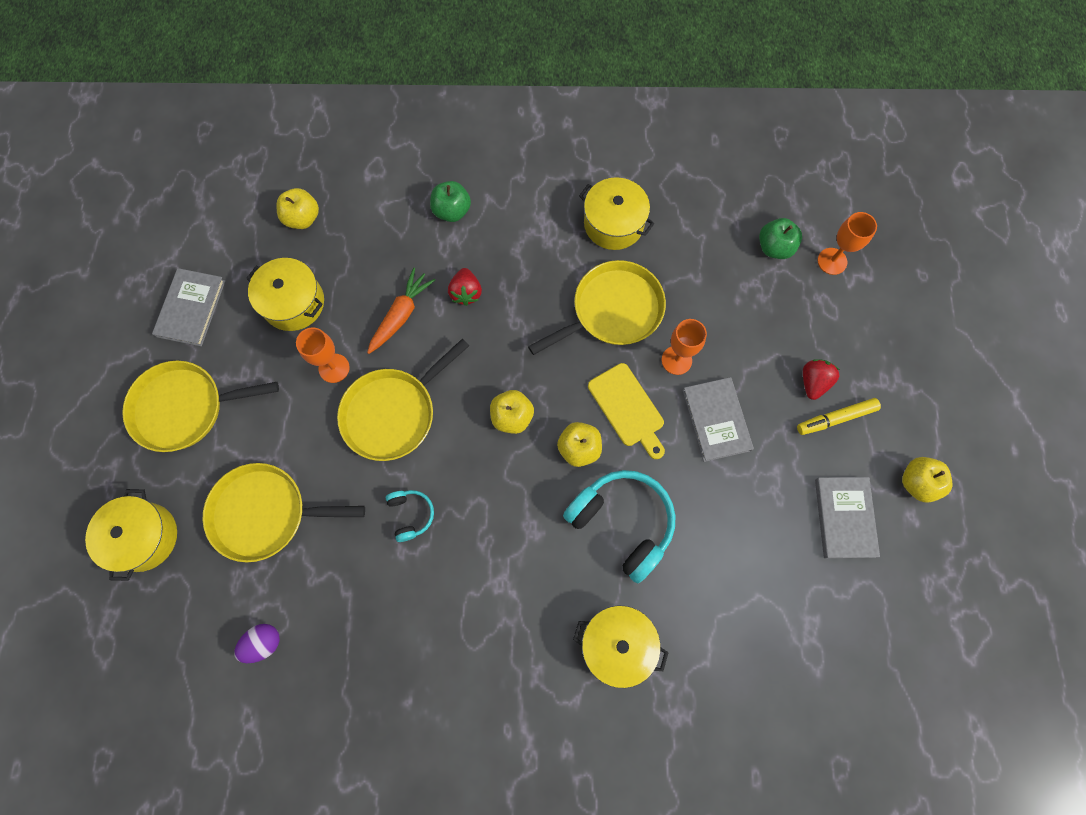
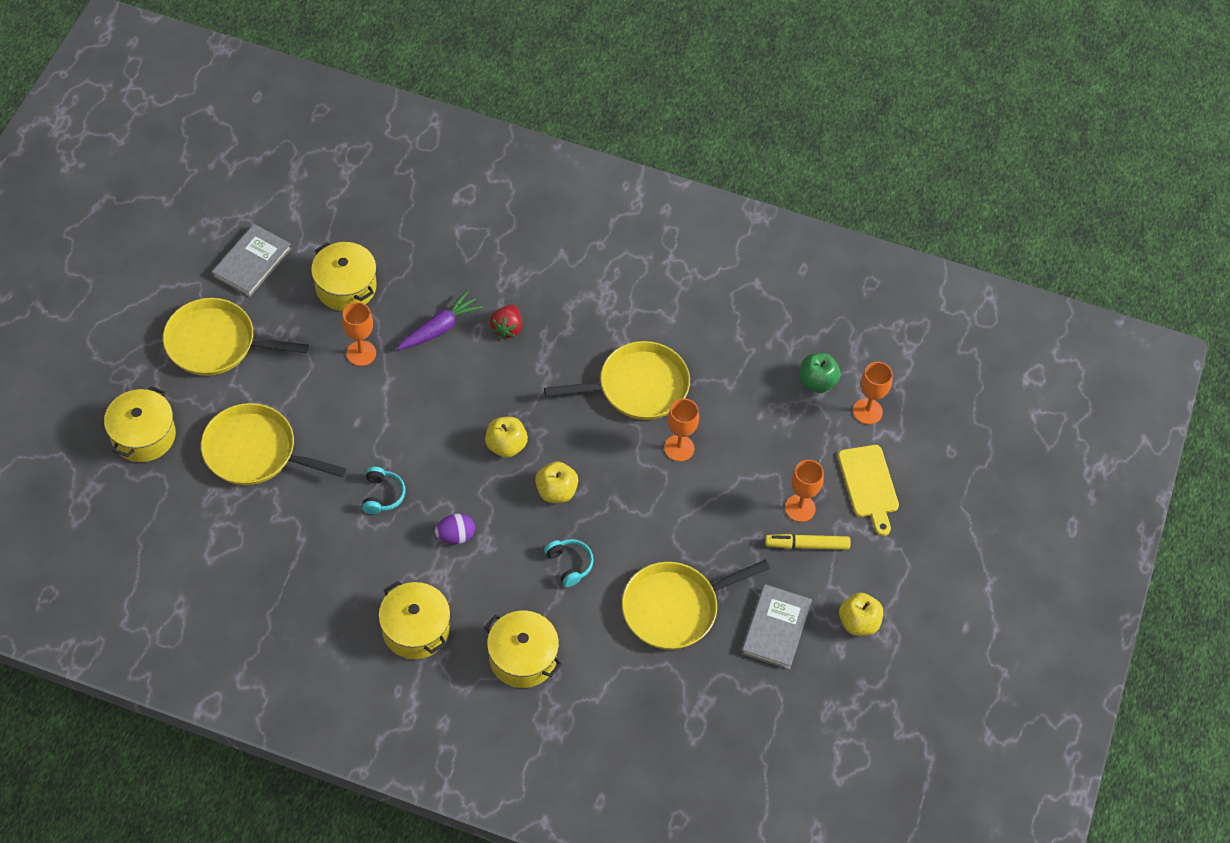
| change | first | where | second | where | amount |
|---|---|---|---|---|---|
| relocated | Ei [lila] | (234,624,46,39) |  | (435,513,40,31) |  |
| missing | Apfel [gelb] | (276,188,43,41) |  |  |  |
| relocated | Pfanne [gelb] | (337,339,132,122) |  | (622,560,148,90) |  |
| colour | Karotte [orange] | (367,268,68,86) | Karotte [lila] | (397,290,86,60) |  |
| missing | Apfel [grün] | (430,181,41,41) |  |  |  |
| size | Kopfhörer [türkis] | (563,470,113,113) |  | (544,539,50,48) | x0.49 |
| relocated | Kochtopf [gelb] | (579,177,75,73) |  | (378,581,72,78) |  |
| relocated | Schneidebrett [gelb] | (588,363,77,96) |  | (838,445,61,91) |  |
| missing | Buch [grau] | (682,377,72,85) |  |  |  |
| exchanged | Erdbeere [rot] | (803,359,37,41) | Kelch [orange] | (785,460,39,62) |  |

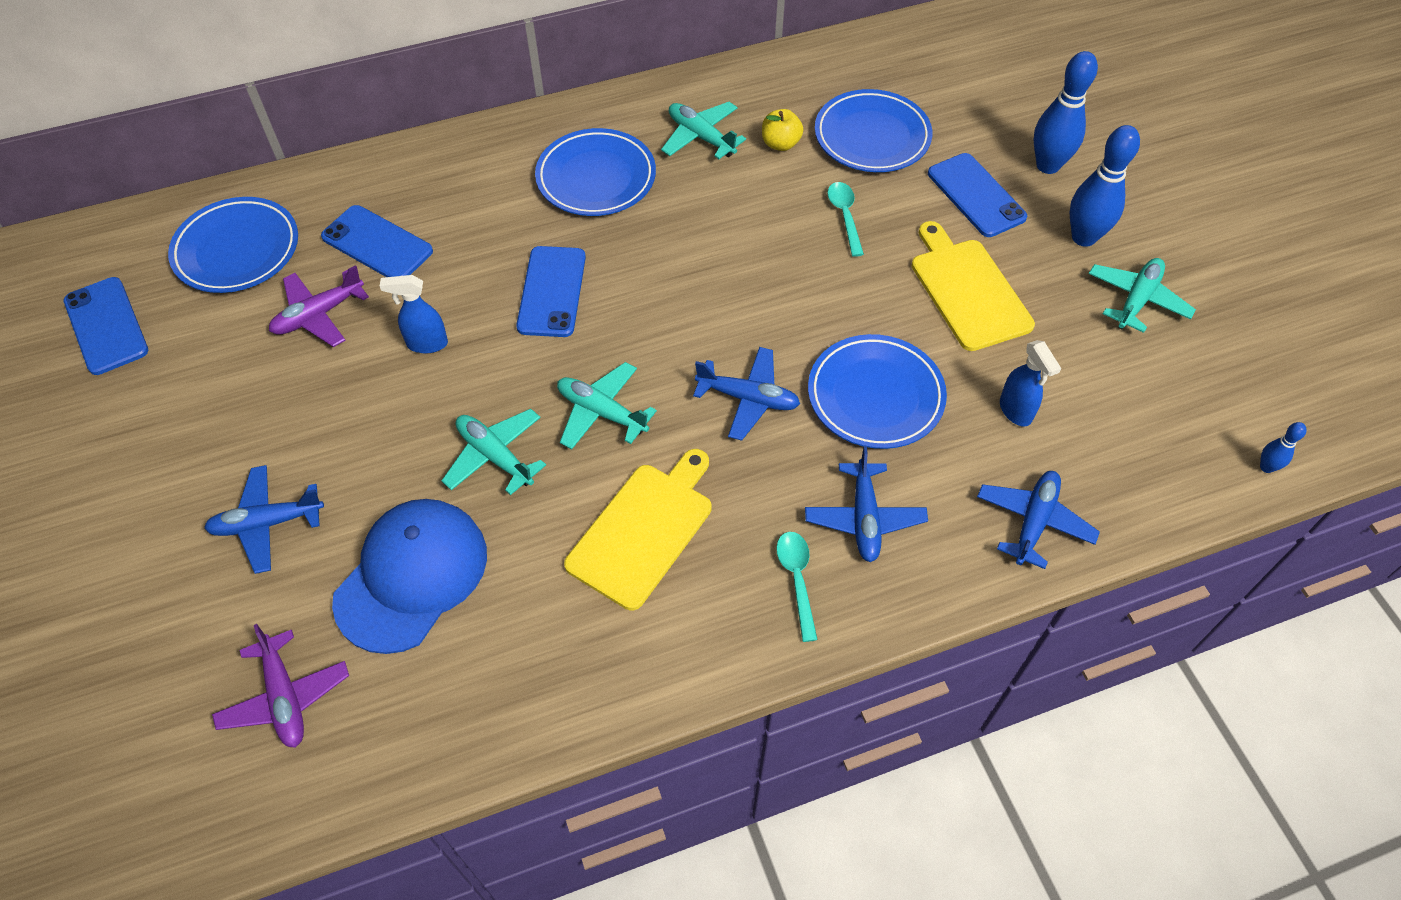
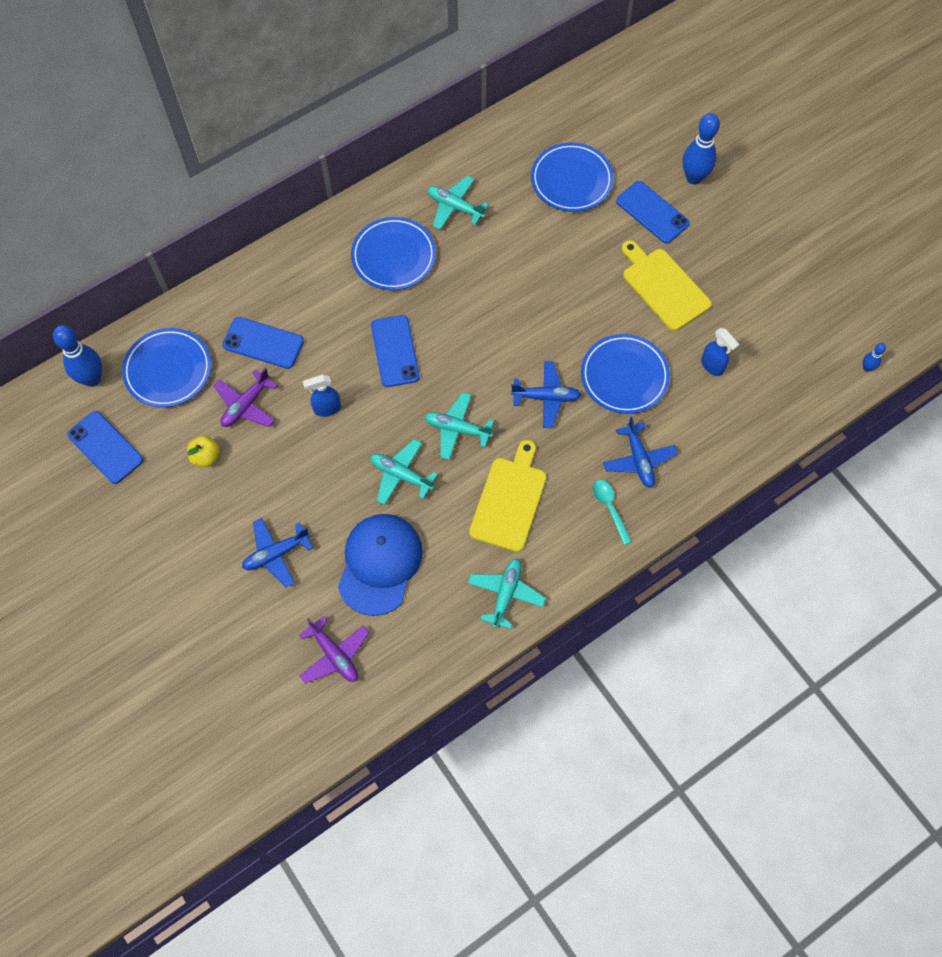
| change | first | where | second | where | amount |
|---|---|---|---|---|---|
| relocated | Apfel [gelb] | (762,109,41,42) |  | (187,435,33,32) |  |
| missing | Löffel [türkis] | (827,182,37,75) |  |  |  |
| missing | Flugzeug [blau] | (977,471,123,98) |  |  |  |
| relocated | Bowlingkegel [blau] | (1070,125,70,122) |  | (53,325,49,62) |  |
| relocated | Flugzeug [türkis] | (1089,258,107,75) |  | (468,559,78,70) |  |

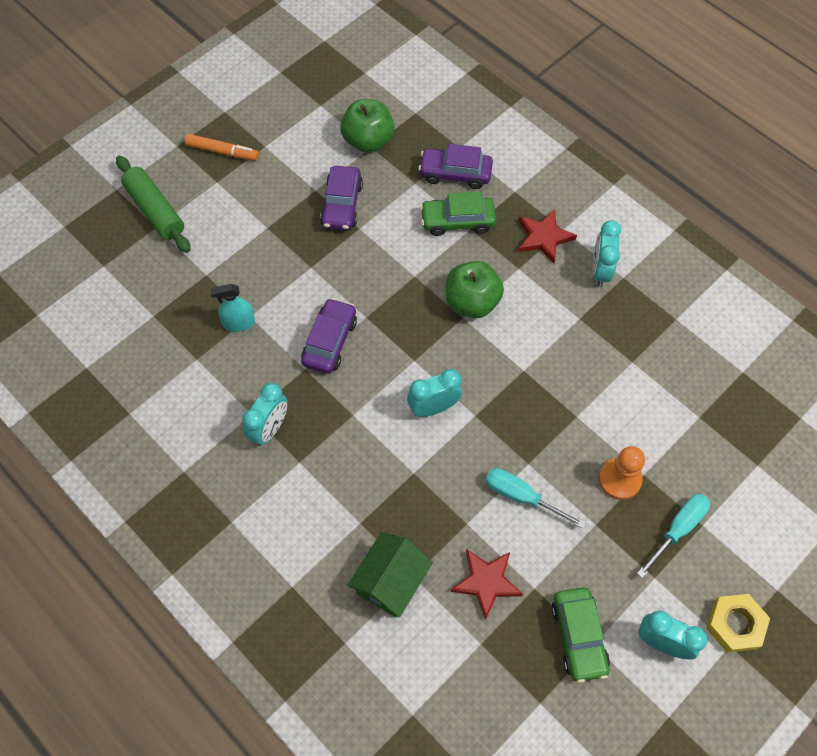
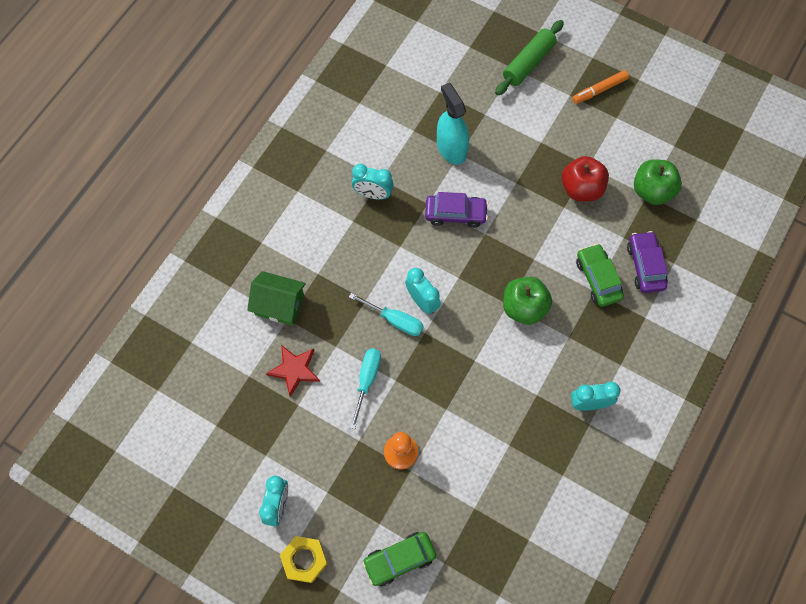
| change | first | where | second | where | amount |
|---|---|---|---|---|---|
| spun | Filzstift [orange] | (185,134,74,27) |  | (572,70,57,34) | 60 degrees clockwise |
| size | Sprühflasche [türkis] | (210,284,45,48) |  | (437,83,32,82) | x1.63 |
| exchanged | Auto [lila] | (320,166,43,65) | Apfel [rot] | (562,156,47,46) |  |
| missing | Stern [rot] | (518,209,59,54) |  |  |  |
| relocated | Auto [grün] | (551,587,59,96) |  | (362,532,74,54) |  |
| relocated | Schraubenzieher [türkis] | (637,494,73,84) |  | (349,293,75,43) |  |

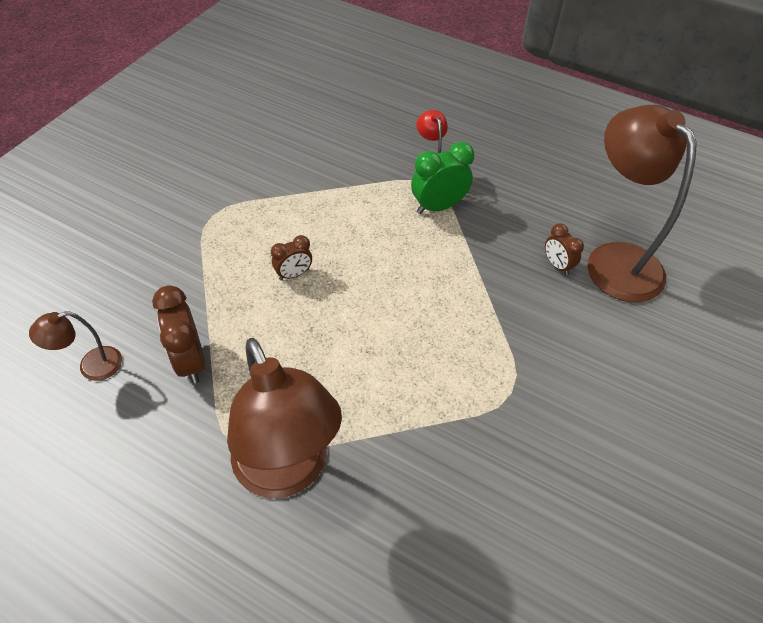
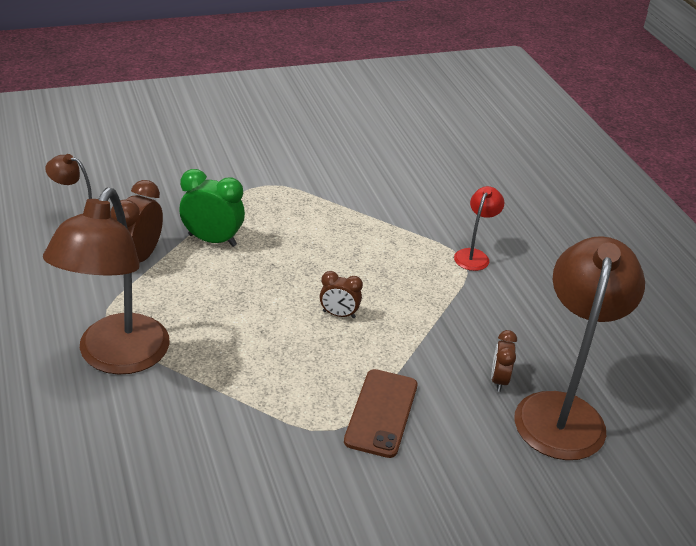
| change | first | where | second | where | amount |
|---|---|---|---|---|---|
| relocated | Wecker [braun] | (271,235,41,45) |  | (320,271,43,47) |  |
| relocated | Wecker [grün] | (411,142,63,72) |  | (179,169,66,78) |  |
| appeared |  |  | Handy [braun] | (344,369,74,89) |  |

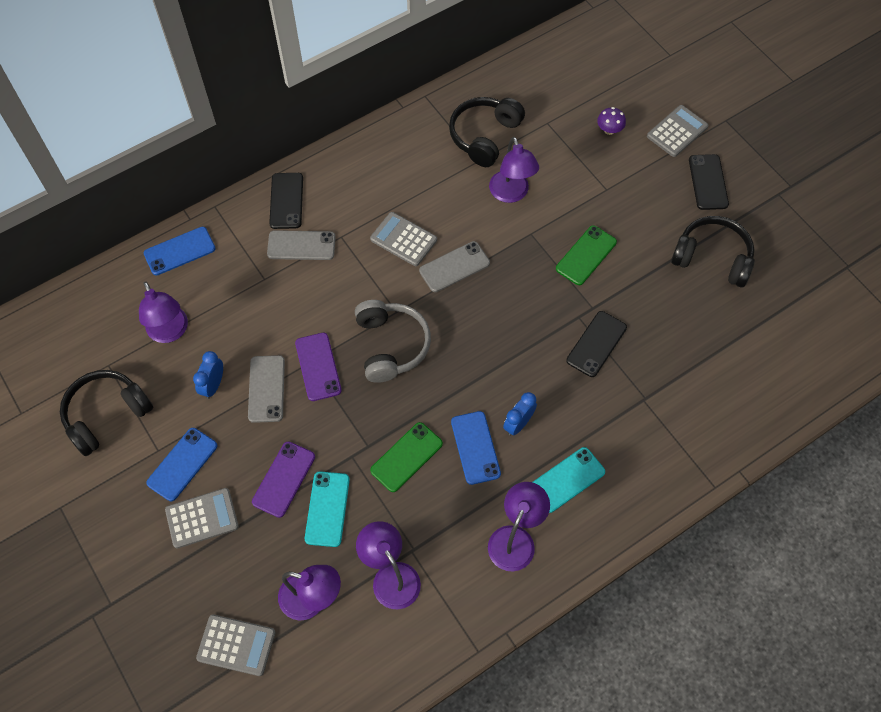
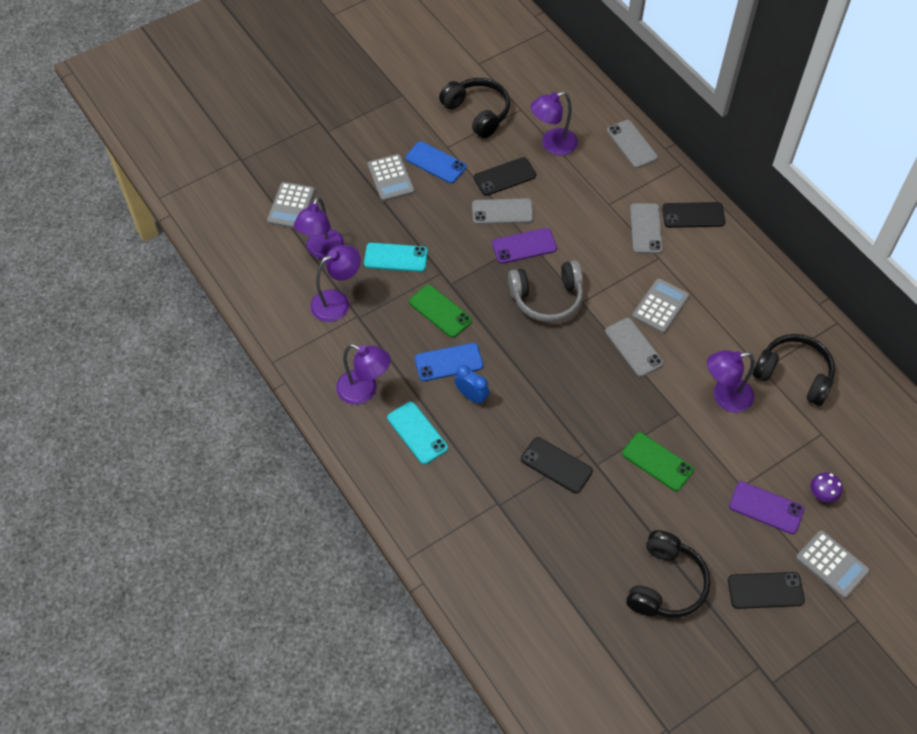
| change | first | where | second | where | amount |
|---|---|---|---|---|---|
| colour | Handy [blau] | (144,227,72,48) | Handy [grau] | (607,120,51,48) |  |
| exchanged | Wecker [blau] | (193,351,30,48) | Handy [schwarz] | (474,157,62,39) |  |
| relocated | Handy [lila] | (252,441,63,77) |  | (729,481,75,53) |  |

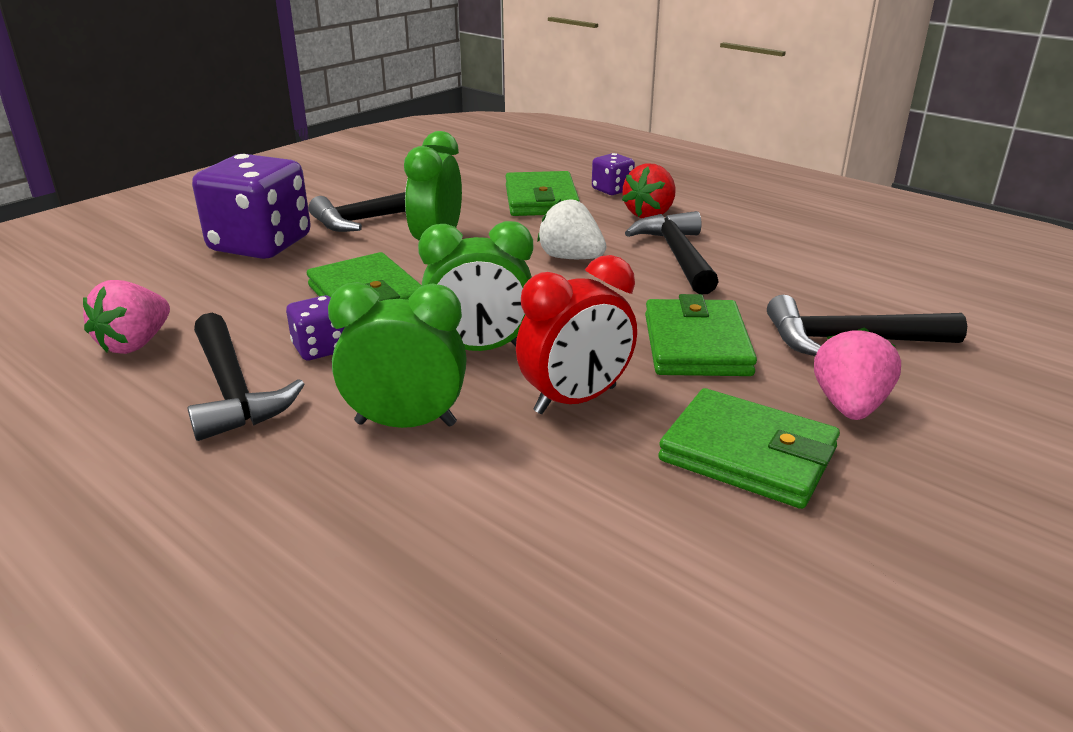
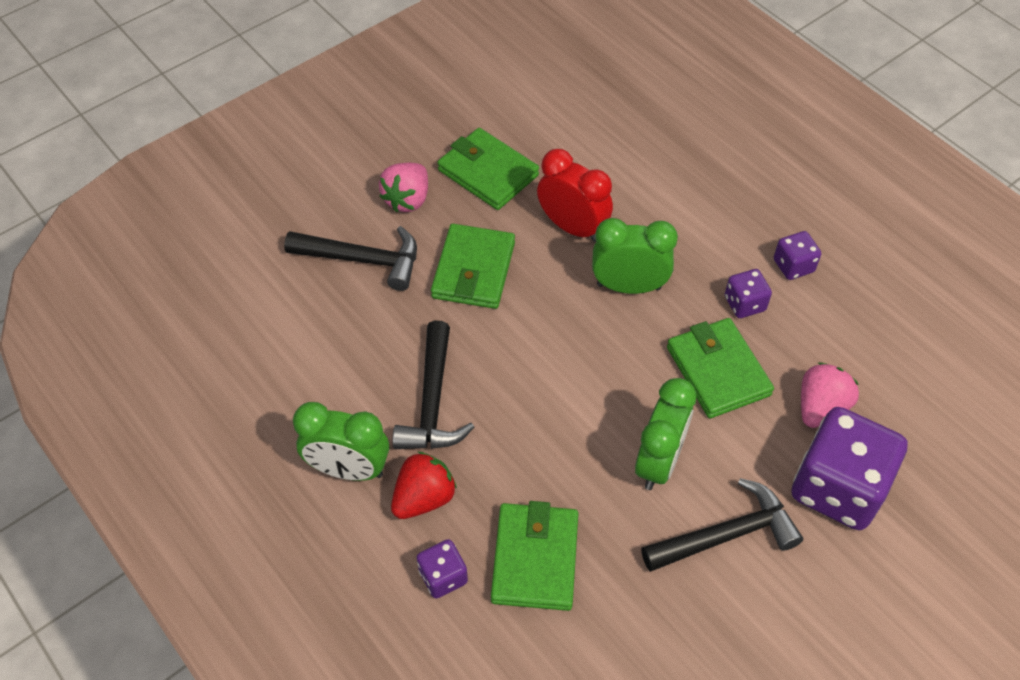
| change | first | where | second | where | amount |
|---|---|---|---|---|---|
| relocated | Erdbeere [rosa] | (83,280,87,74) |  | (801,363,58,65) |  |
| exchanged | Hammer [schwarz] | (188,313,117,128) | Spielwürfel [lila] | (774,231,47,49) |  |
| relocated | Wecker [grün] | (328,282,139,146) |  | (293,402,96,79) |  |
| spun | Wecker [rot] | (516,255,121,159) |  | (537,149,76,93) | 60 degrees clockwise |
| missing | Erdbeere [weiß] | (538,199,68,60) |  |  |  |

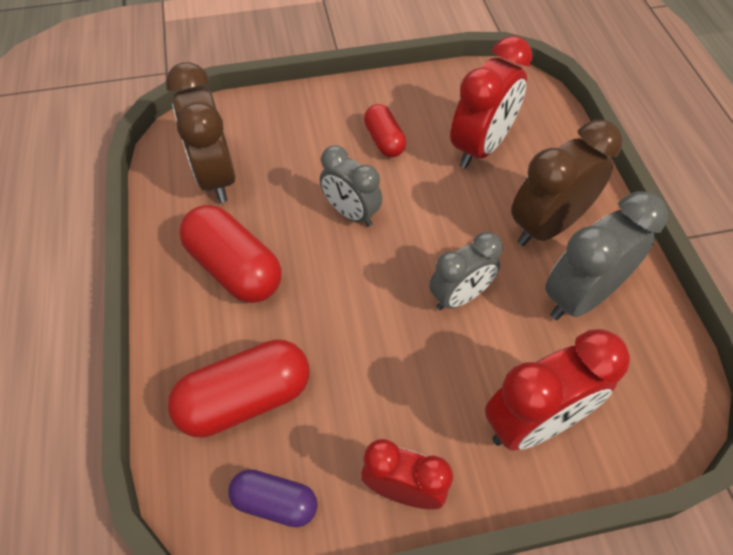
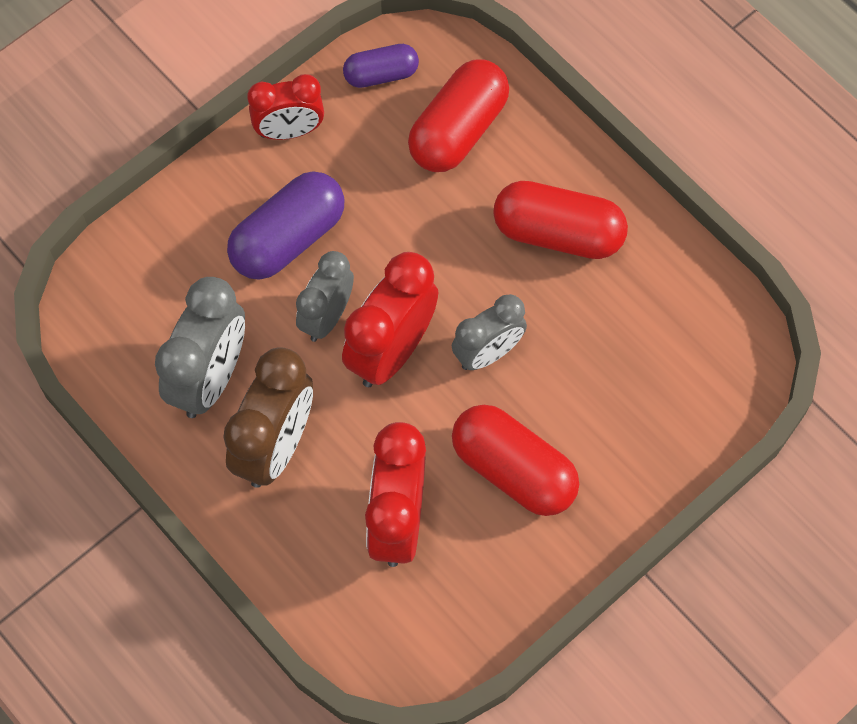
| change | first | where | second | where | amount |
|---|---|---|---|---|---|
| missing | Wecker [braun] | (166,62,69,141) |  |  |  |
| spun | Wecker [grau] | (320,146,62,81) |  | (452,294,75,76) | 135 degrees clockwise |
| size | Kapsel [rot] | (364,104,42,53) |  | (452,405,127,111) | x1.69 |
| relocated | Wecker [rot] | (485,329,145,122) |  | (342,252,96,135) |  |
| appeared |  |  | Kapsel [lila] | (227,171,118,109) |  |

